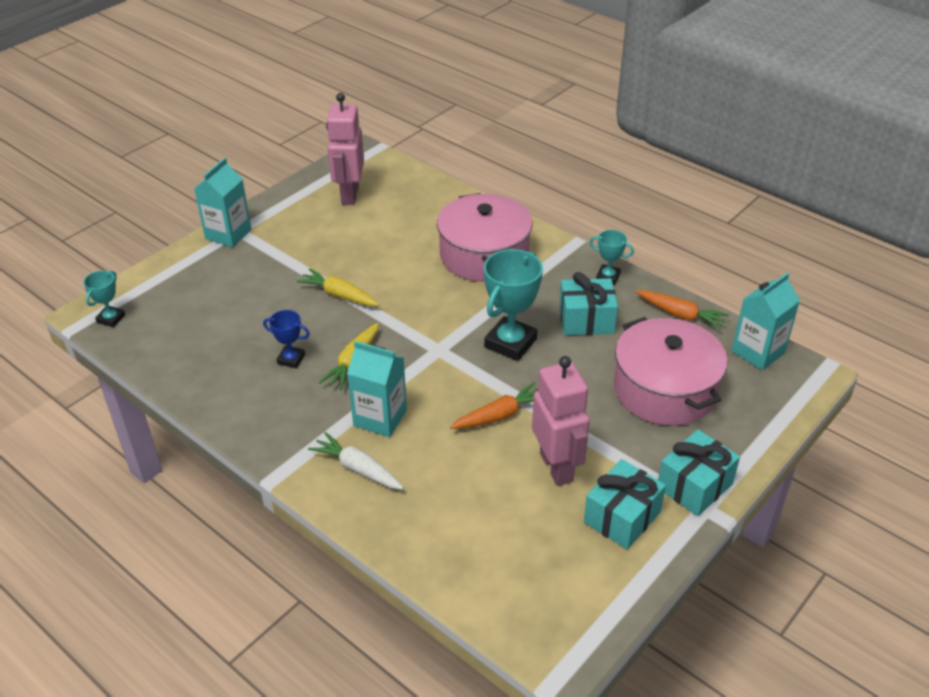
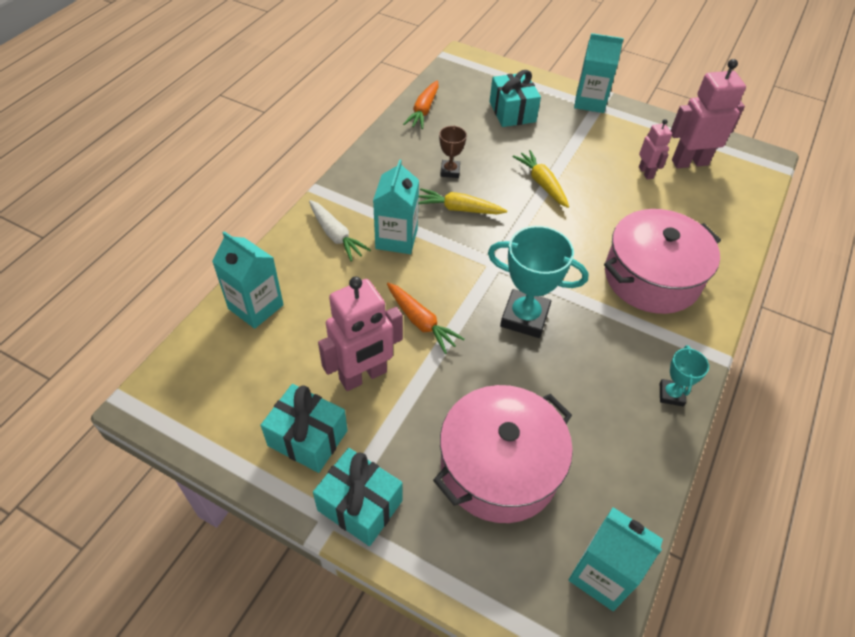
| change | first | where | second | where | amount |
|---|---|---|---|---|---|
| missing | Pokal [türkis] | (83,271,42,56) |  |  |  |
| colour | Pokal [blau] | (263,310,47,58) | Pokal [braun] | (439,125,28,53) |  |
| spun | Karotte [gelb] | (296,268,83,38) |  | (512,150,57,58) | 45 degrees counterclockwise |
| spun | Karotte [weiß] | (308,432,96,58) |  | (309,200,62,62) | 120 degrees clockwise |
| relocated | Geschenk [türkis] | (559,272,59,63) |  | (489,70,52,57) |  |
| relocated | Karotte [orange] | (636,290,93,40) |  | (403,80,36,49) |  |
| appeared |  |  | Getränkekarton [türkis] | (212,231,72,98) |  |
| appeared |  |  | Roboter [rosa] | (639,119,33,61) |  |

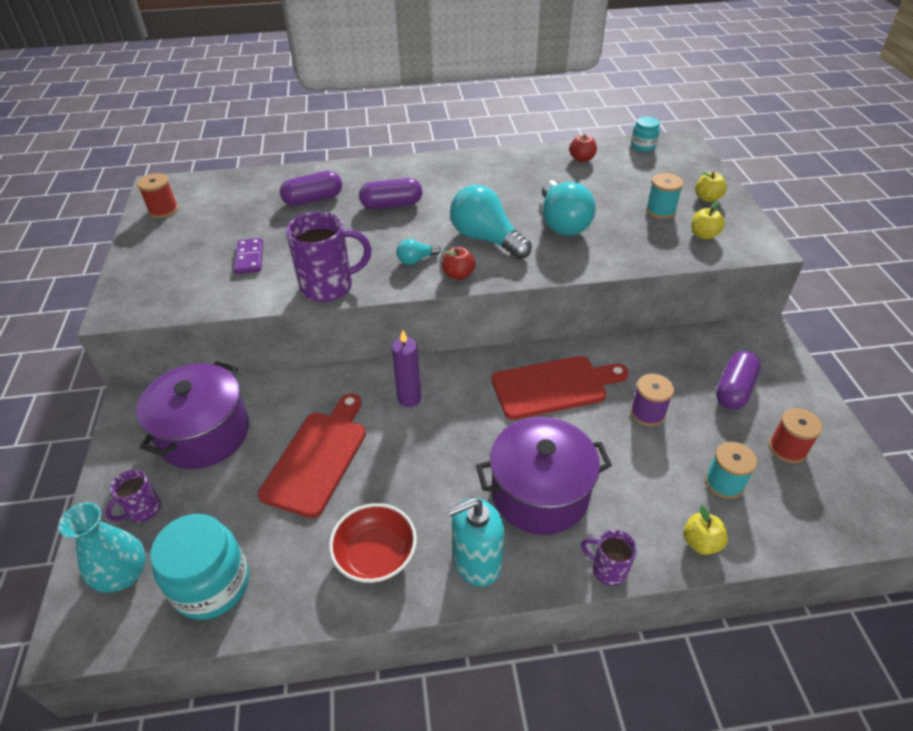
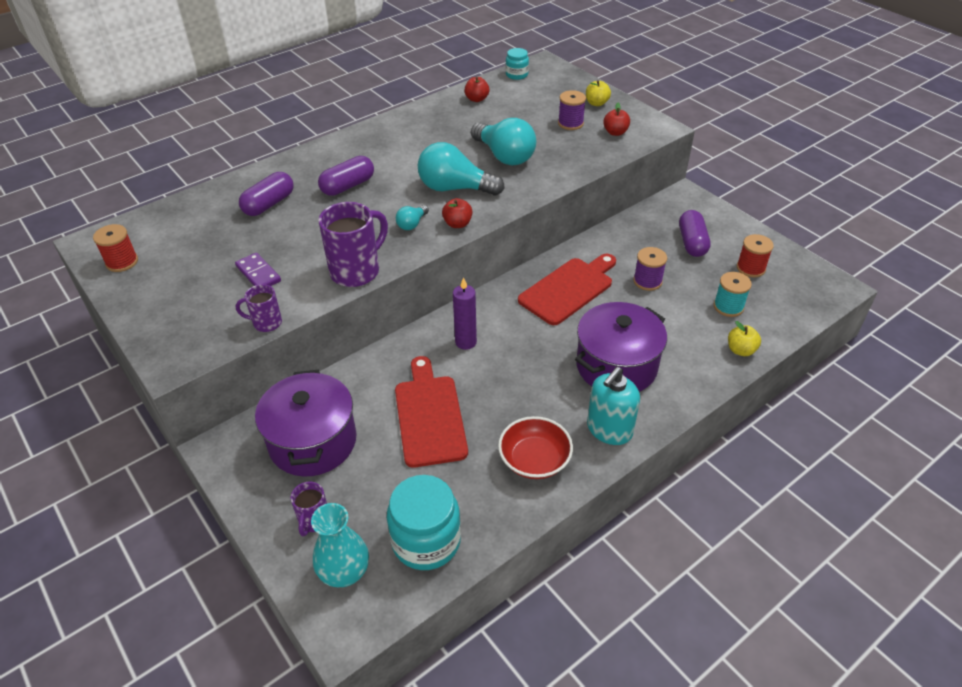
| change | first | where | second | where | amount |
|---|---|---|---|---|---|
| relocated | Tasse [lila] | (581,530,56,56) |  | (236,284,46,48) |  |
| colour | Garnrolle [türkis] | (646,173,38,46) | Garnrolle [lila] | (558,90,28,40) |  |
| colour | Apfel [gelb] | (692,201,33,39) | Apfel [rot] | (603,103,27,33) |  |

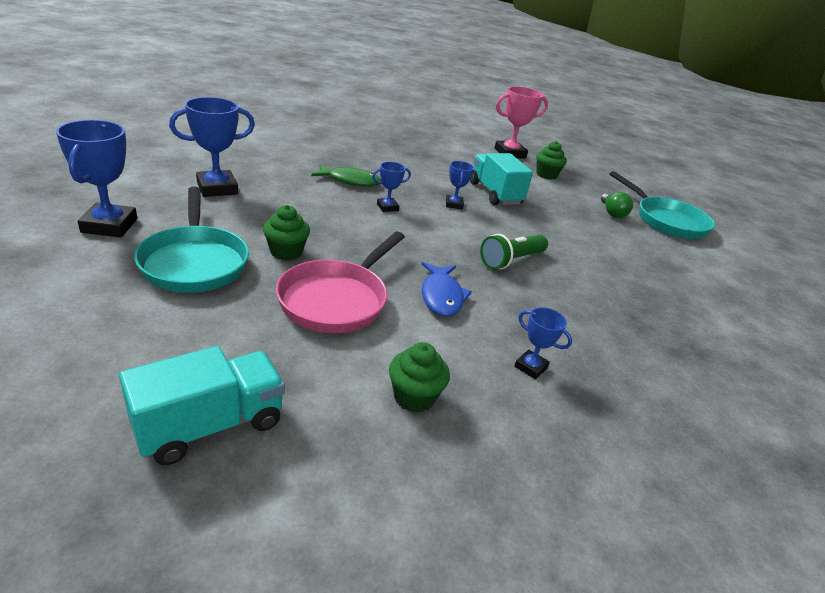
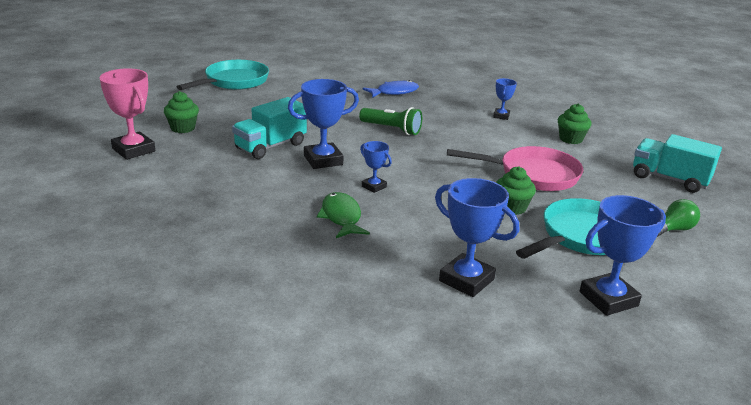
| change | first | where | second | where | amount |
|---|---|---|---|---|---|
| relocated | Fisch [blau] | (421,262,51,55) |  | (362,80,57,18) |  |
| size | Pokal [blau] | (446,161,28,48) |  | (288,79,71,90) | x1.85 |
| relocated | Glühbirne [grün] | (601,192,32,26) |  | (657,199,43,38) |  |

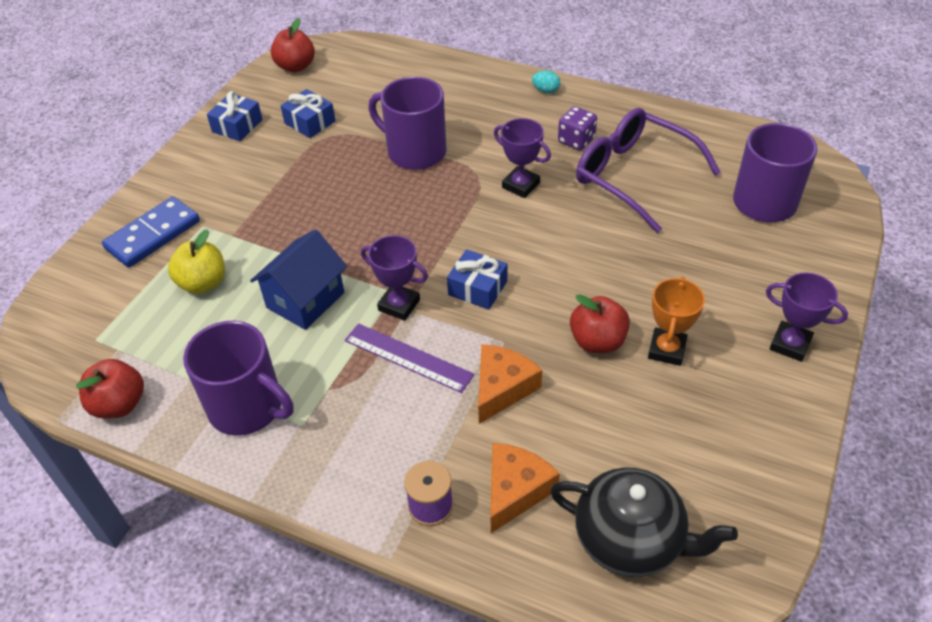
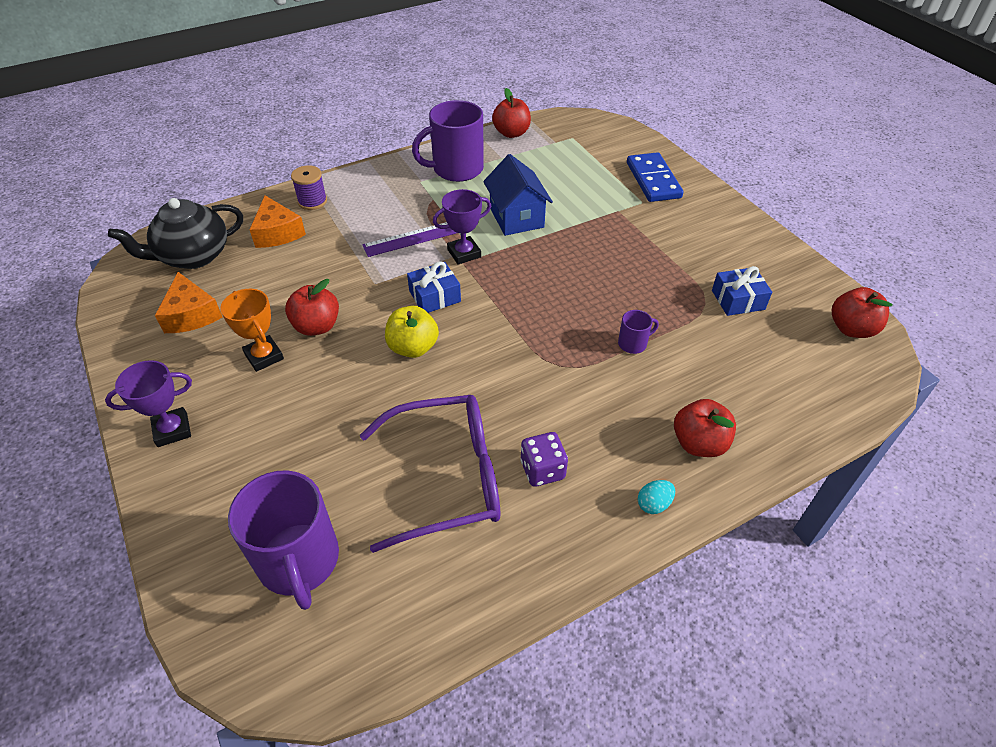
| change | first | where | second | where | amount |
|---|---|---|---|---|---|
| relocated | Apfel [gelb] | (168,229,57,65) |  | (385,306,54,52) |  |
| missing | Geschenk [blau] | (207,91,56,50) |  |  |  |
| size | Tasse [lila] | (369,77,77,93) |  | (618,310,41,44) | x0.45 |
| relocated | Käse [orange] | (478,344,64,80) |  | (155,272,67,61) |  |
| missing | Pokal [lila] | (494,118,57,80) |  |  |  |
| appeared |  |  | Apfel [rot] | (674,399,62,58) |  |

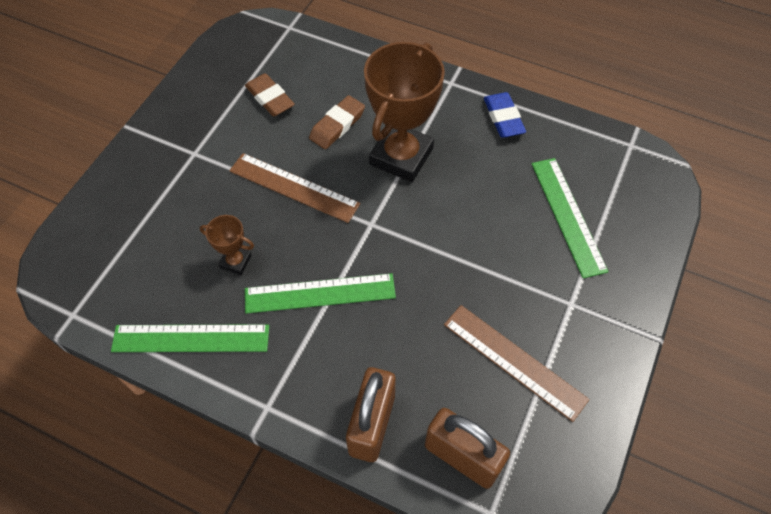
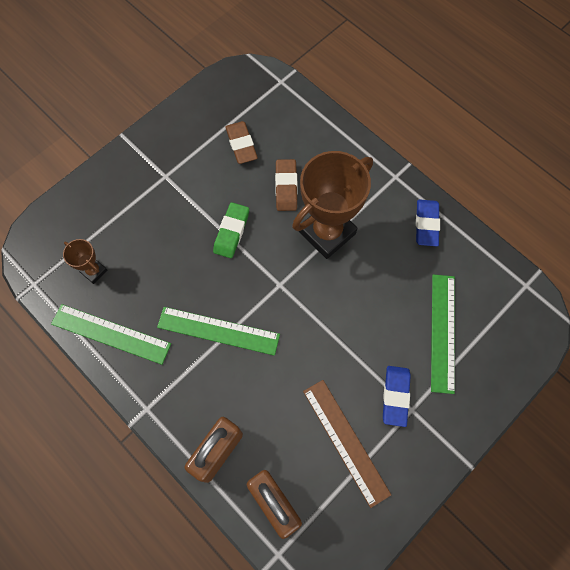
| change | first | where | second | where | amount |
|---|---|---|---|---|---|
| relocated | Pokal [braun] | (200,215,54,60) |  | (63,239,44,45) |  |
| exchanged | Lineal [braun] | (229,153,131,70) | Radiergummi [grün] | (213,202,36,56) |  |
| spun | Radiergummi [braun] | (309,95,56,54) |  | (275,159,22,52) | 60 degrees counterclockwise |
| appeared |  |  | Radiergummi [blau] | (383,366,28,61) |  |

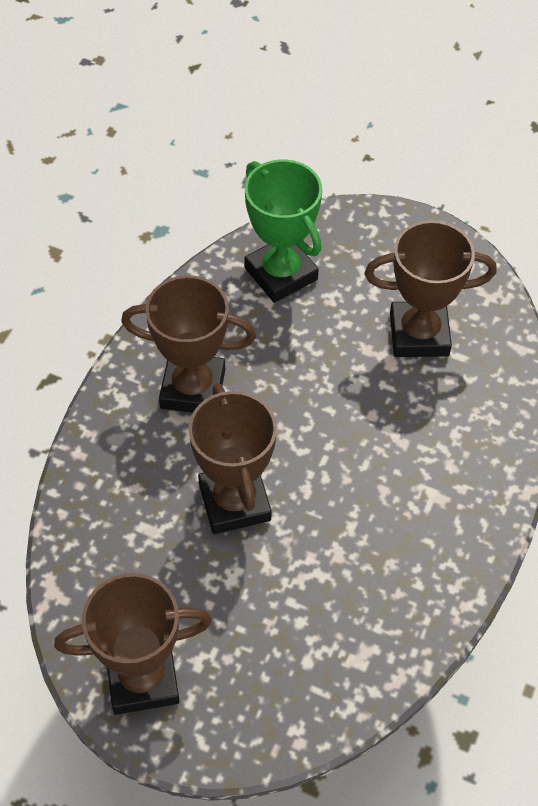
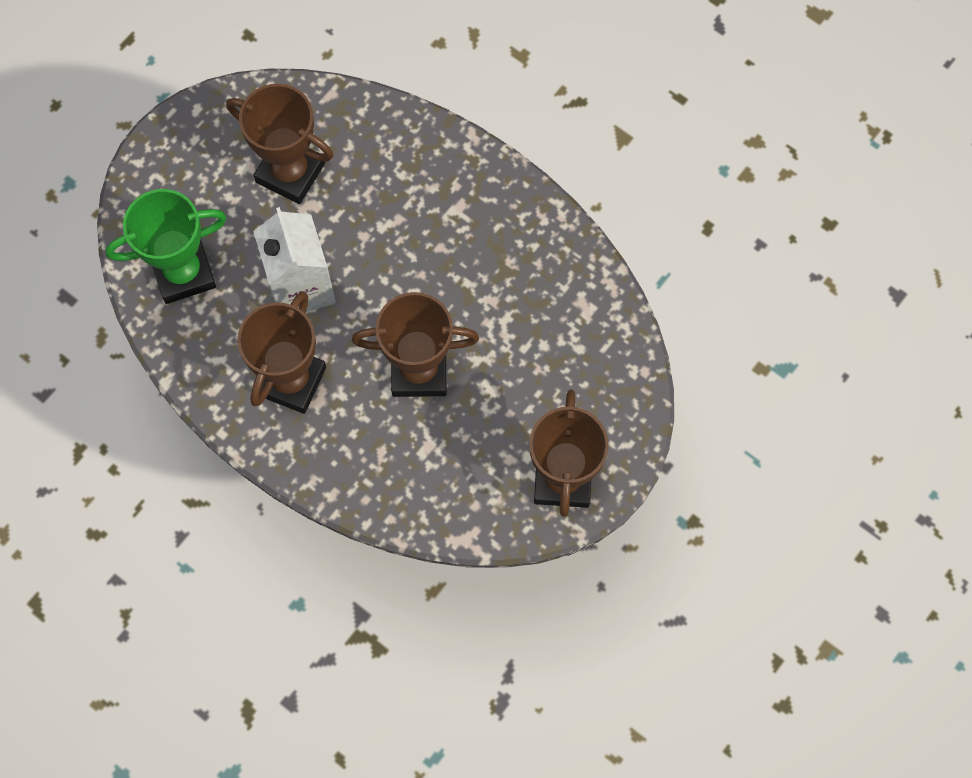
| change | first | where | second | where | amount |
|---|---|---|---|---|---|
| spun | Pokal [braun] | (365,221,132,136) |  | (226,84,107,120) | 75 degrees counterclockwise |
| appeared |  |  | Getränkekarton [weiß] | (253,207,83,105) |  |

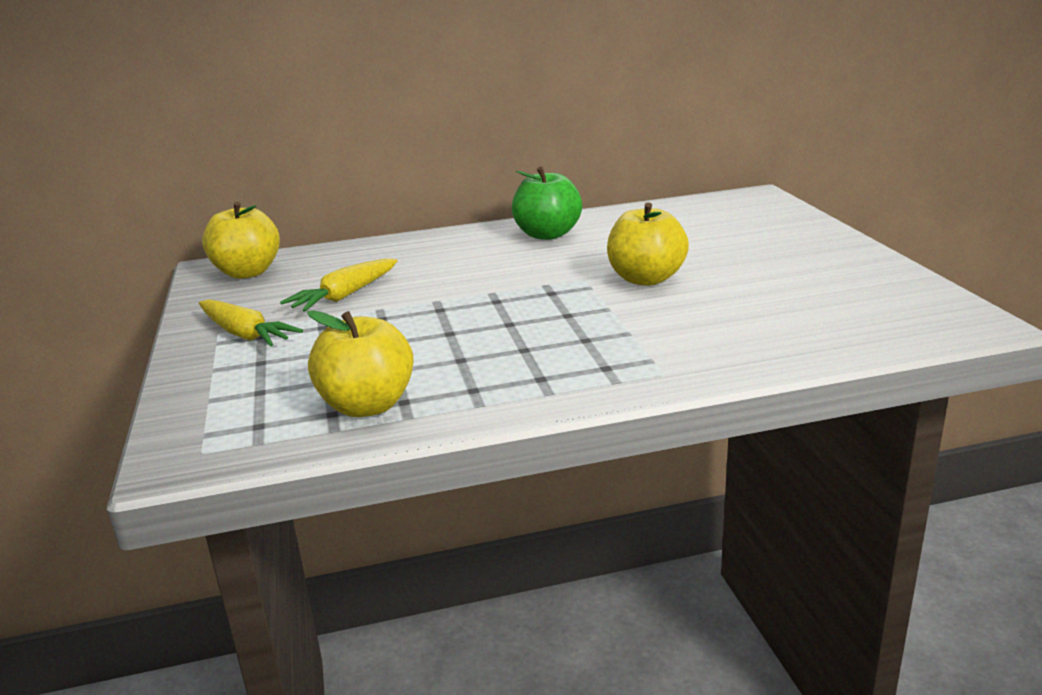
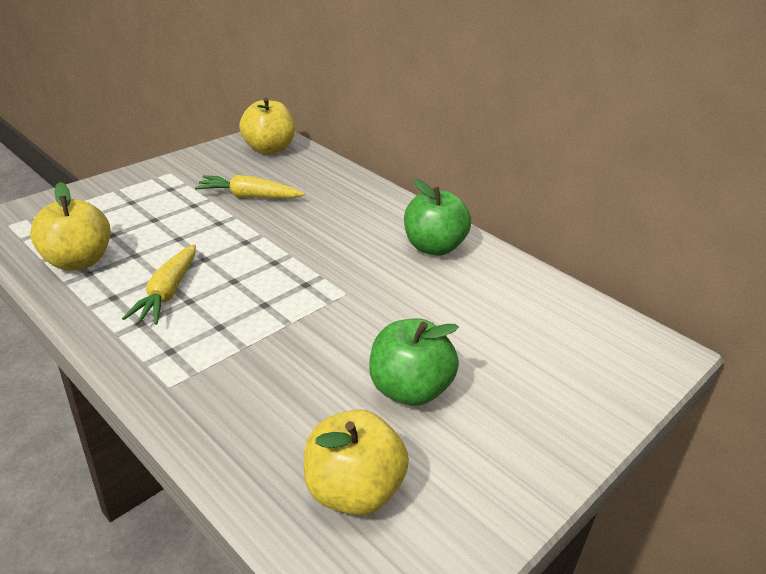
| change | first | where | second | where | amount |
|---|---|---|---|---|---|
| relocated | Karotte [gelb] | (199,299,104,48) |  | (122,244,74,81) |  |
| relocated | Apfel [gelb] | (607,203,82,83) |  | (304,409,105,107) |  |
| appeared |  |  | Apfel [grün] | (369,319,90,87) |  |

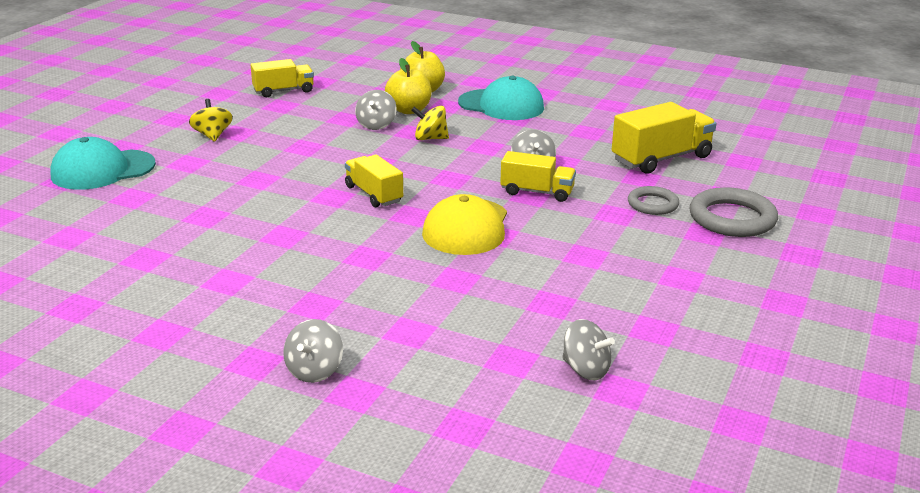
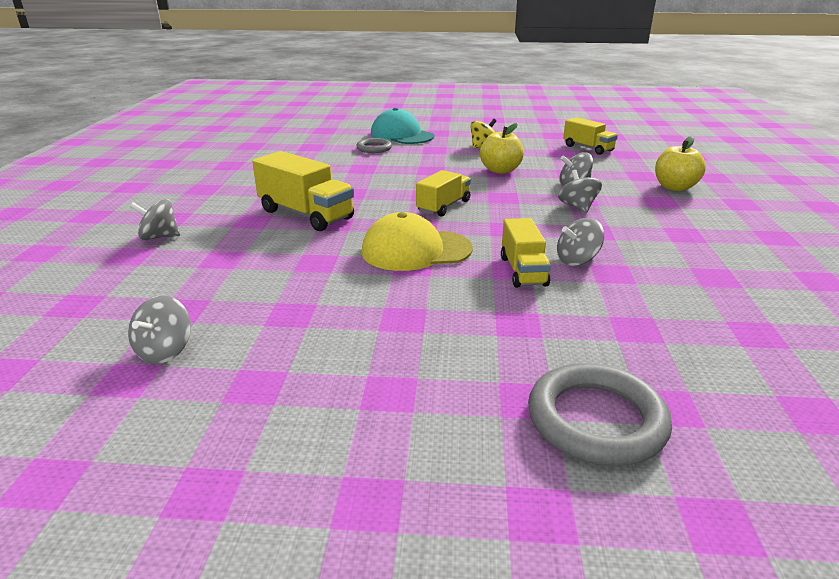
| change | first | where | second | where | amount |
|---|---|---|---|---|---|
| relocated | Apfel [gelb] | (385,58,47,56) |  | (480,123,44,51) |  |
| colour | Kreisel [gelb] | (412,106,37,34) | Kreisel [grau] | (558,170,44,43) |  |
| missing | Kappe [türkis] | (458,76,86,44) |  |  |  |
| relocated | Lastwagen [gelb] | (612,102,104,72) |  | (252,151,102,80) |  |
| relocated | Ring [grau] | (628,186,51,29) |  | (356,138,36,15) |  |

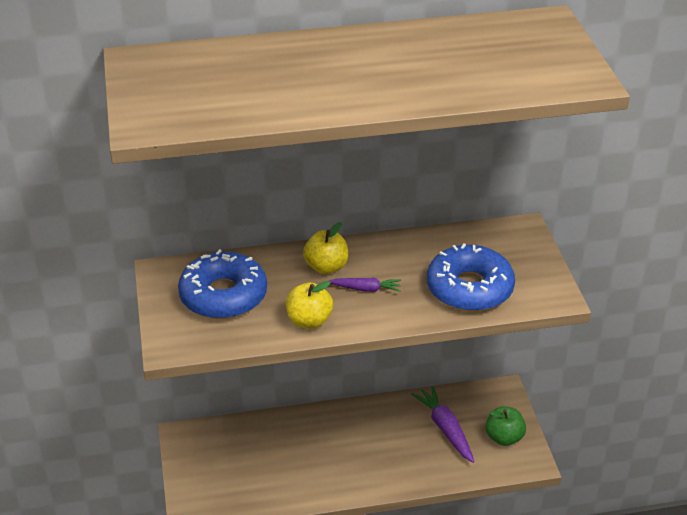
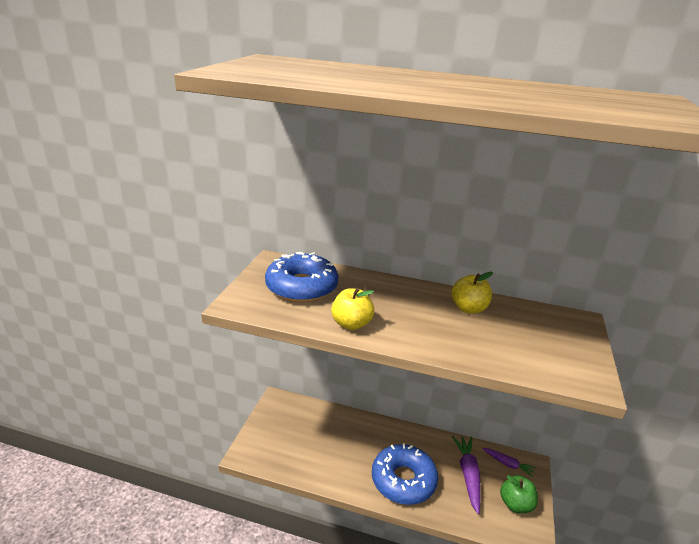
| change | first | where | second | where | amount |
|---|---|---|---|---|---|
| relocated | Apfel [gelb] | (303,222,45,52) |  | (451,272,42,42) |  |
| relocated | Karotte [lila] | (330,278,71,14) |  | (482,448,54,29) |  |
| relocated | Donut [blau] | (427,243,88,69) |  | (372,444,66,61) |  |

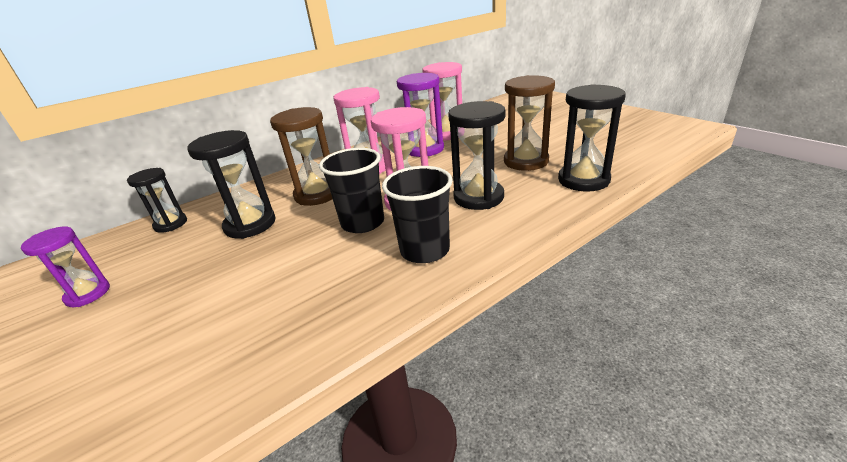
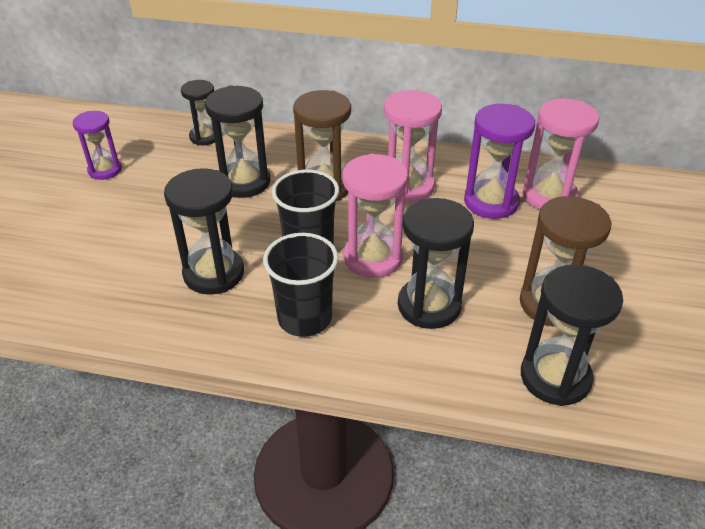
| change | first | where | second | where | amount |
|---|---|---|---|---|---|
| appeared |  |  | Sanduhr [schwarz] | (164,168,80,127) |  |

